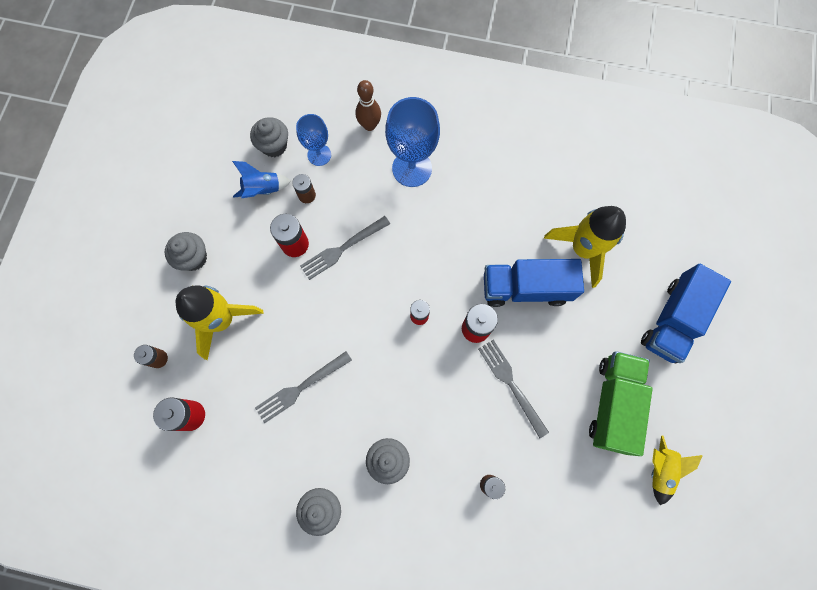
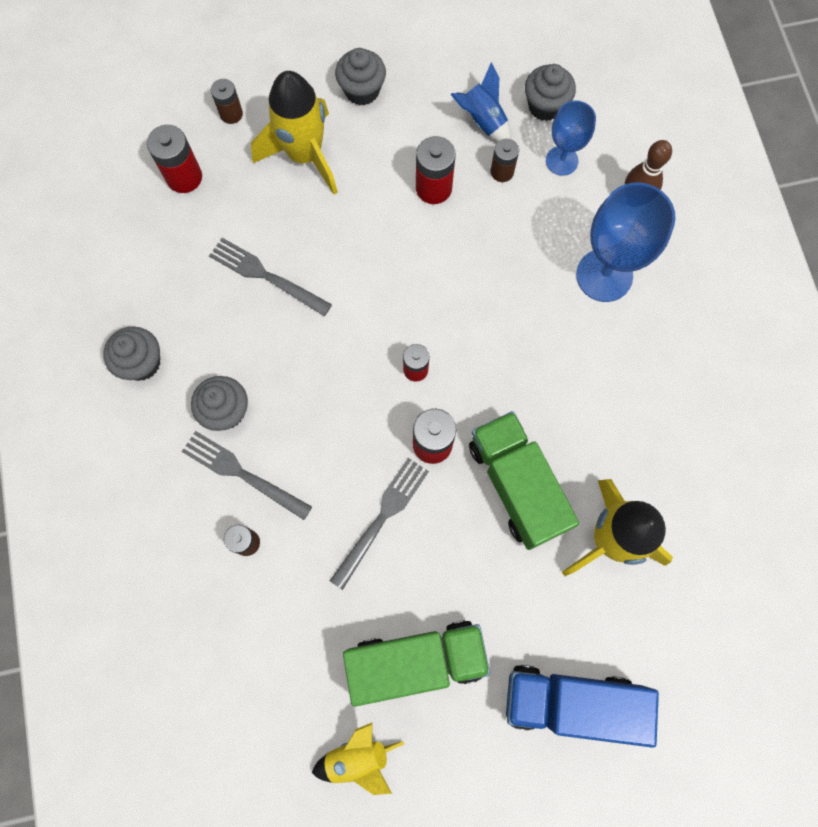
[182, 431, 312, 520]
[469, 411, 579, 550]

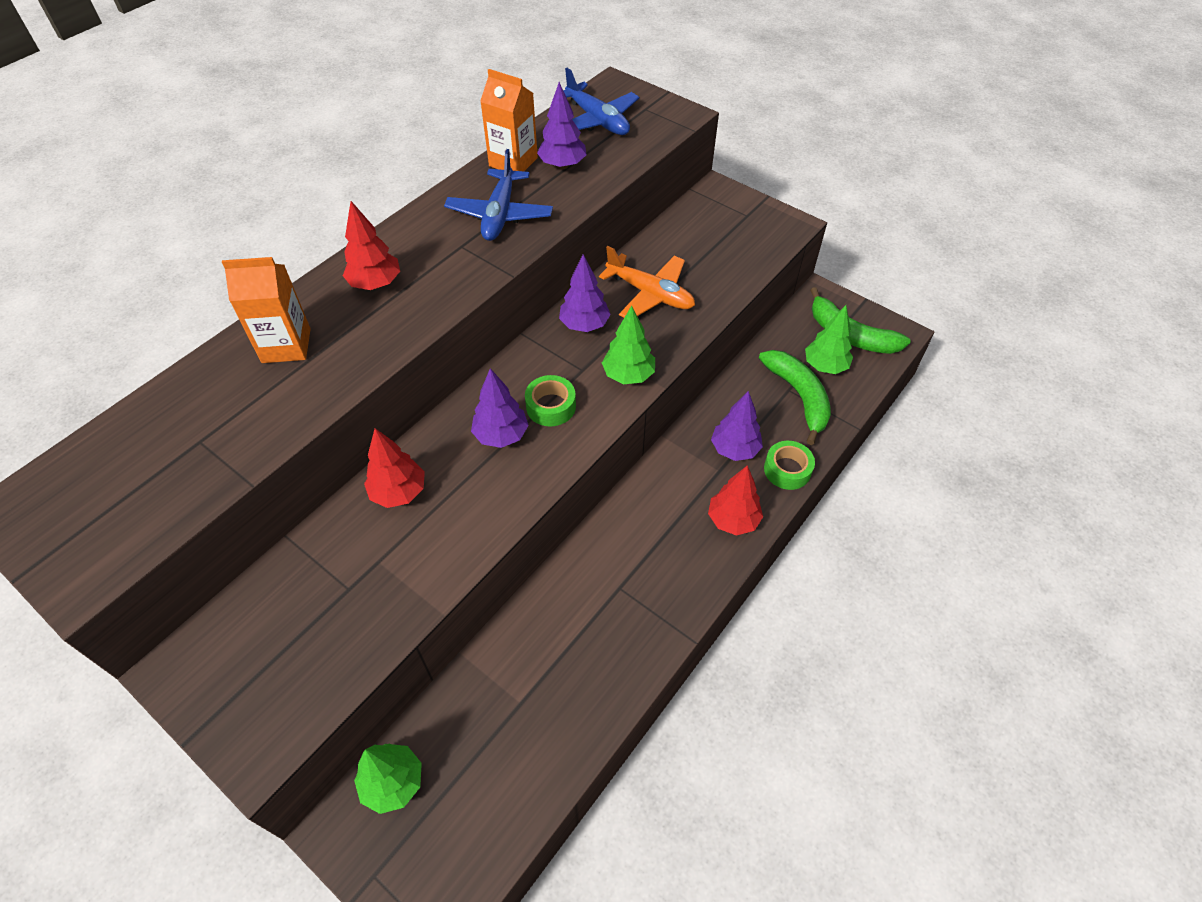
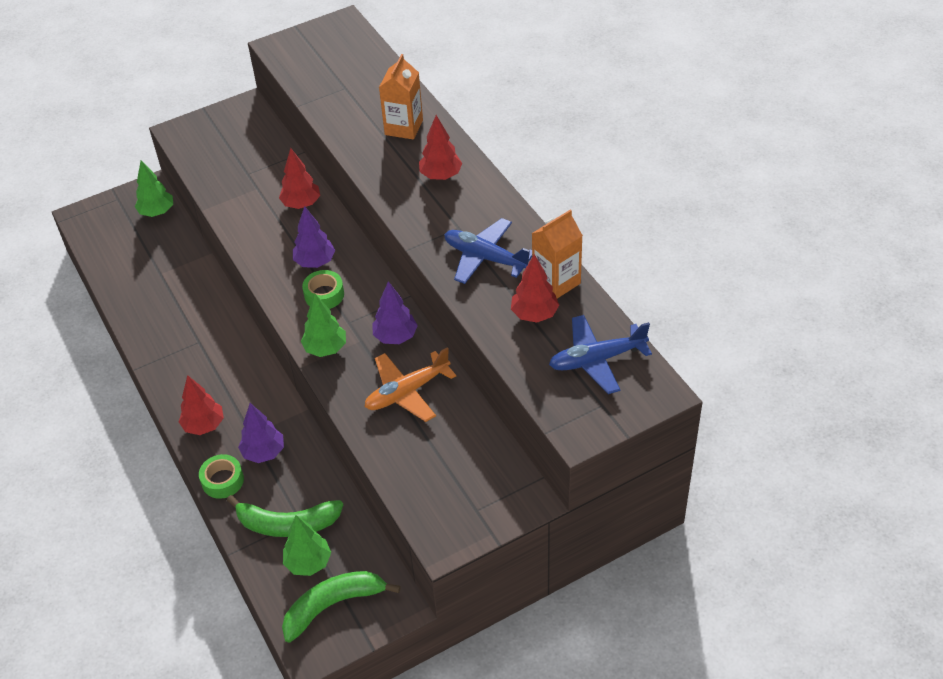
[511, 254, 559, 322]

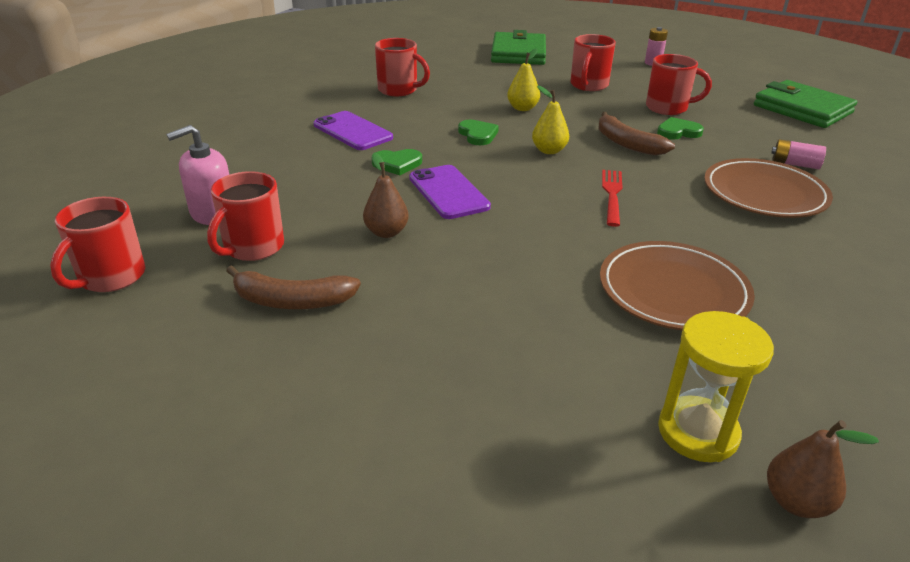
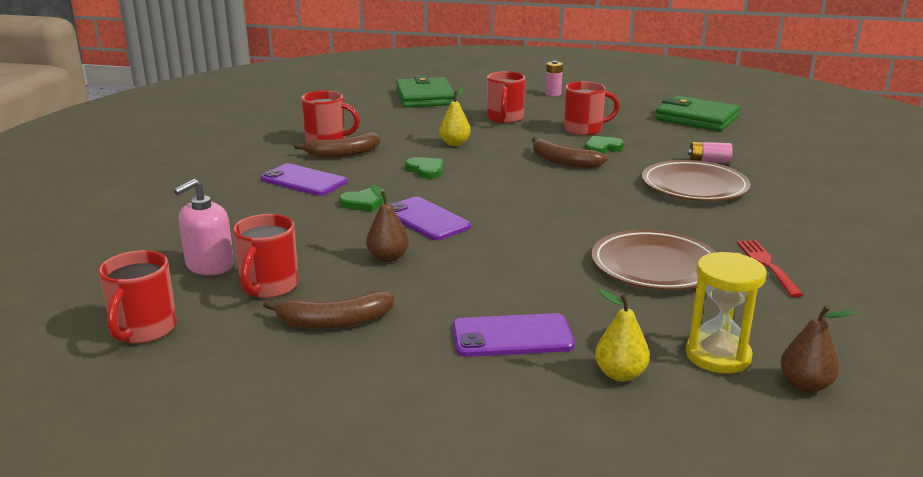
[595, 289, 650, 382]
[737, 240, 803, 298]
[294, 132, 380, 158]
[453, 313, 575, 357]

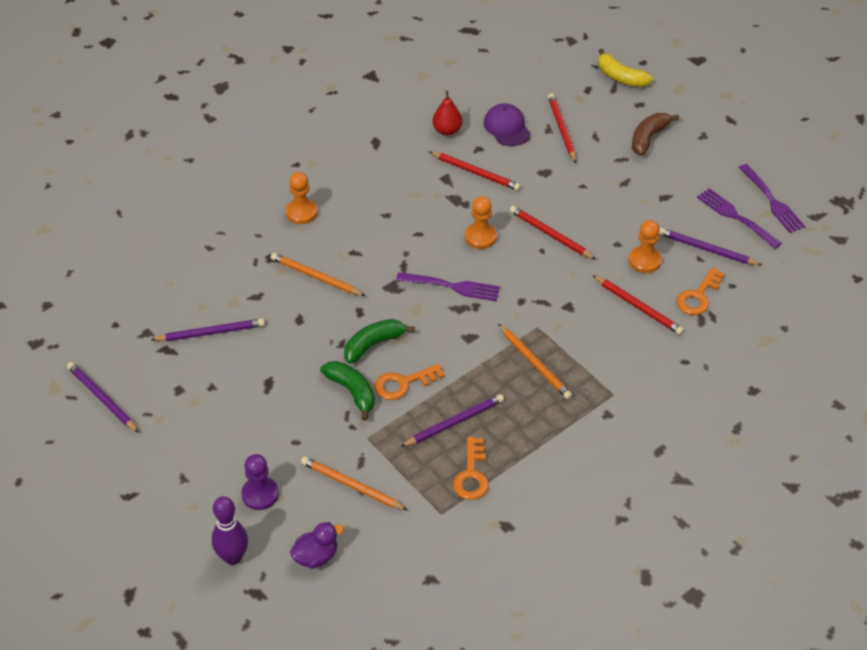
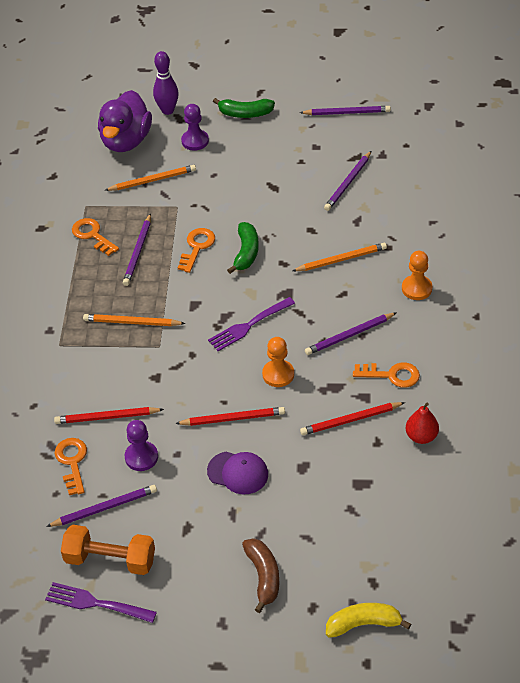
[98, 90, 152, 152]
[213, 98, 275, 118]
[207, 452, 268, 494]
[548, 94, 576, 163] (first image)
[125, 420, 158, 471]
[61, 525, 155, 575]
[305, 312, 397, 355]
[353, 362, 420, 388]

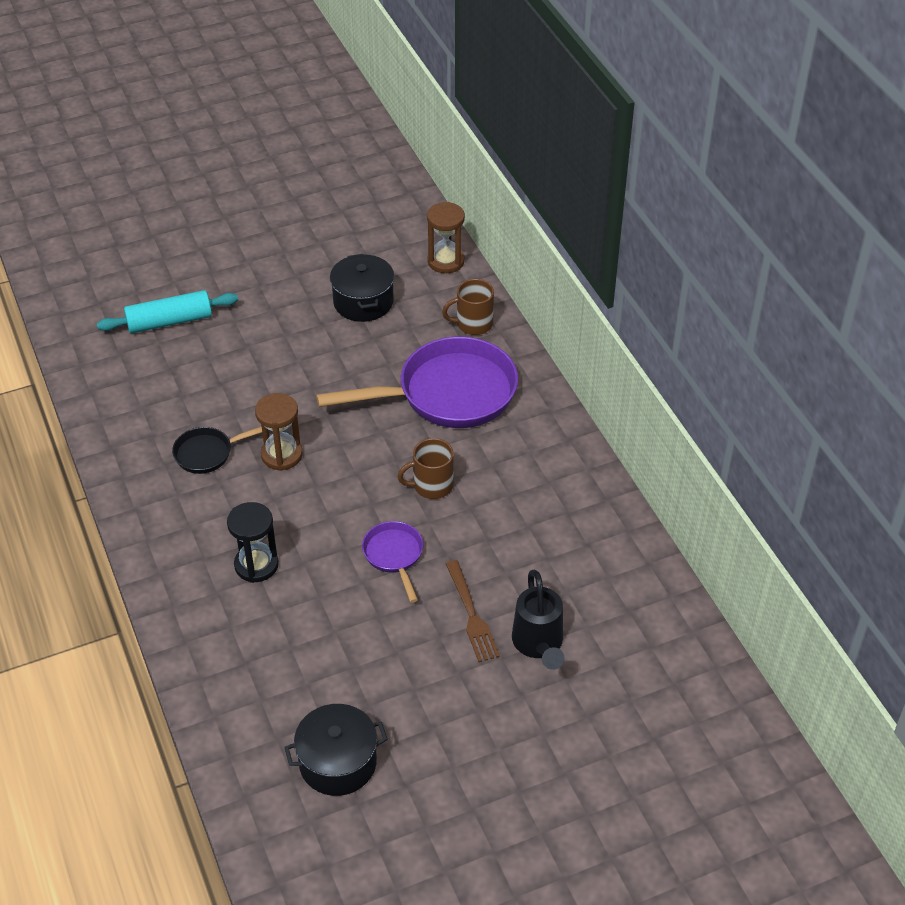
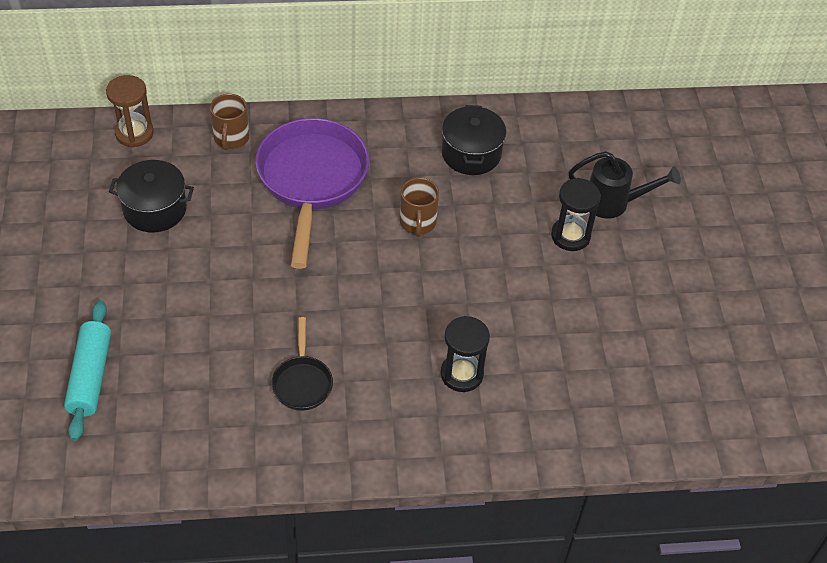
[255, 393, 303, 471] (first image)
[442, 105, 506, 175]
[362, 521, 423, 603] (first image)
[551, 178, 601, 251]

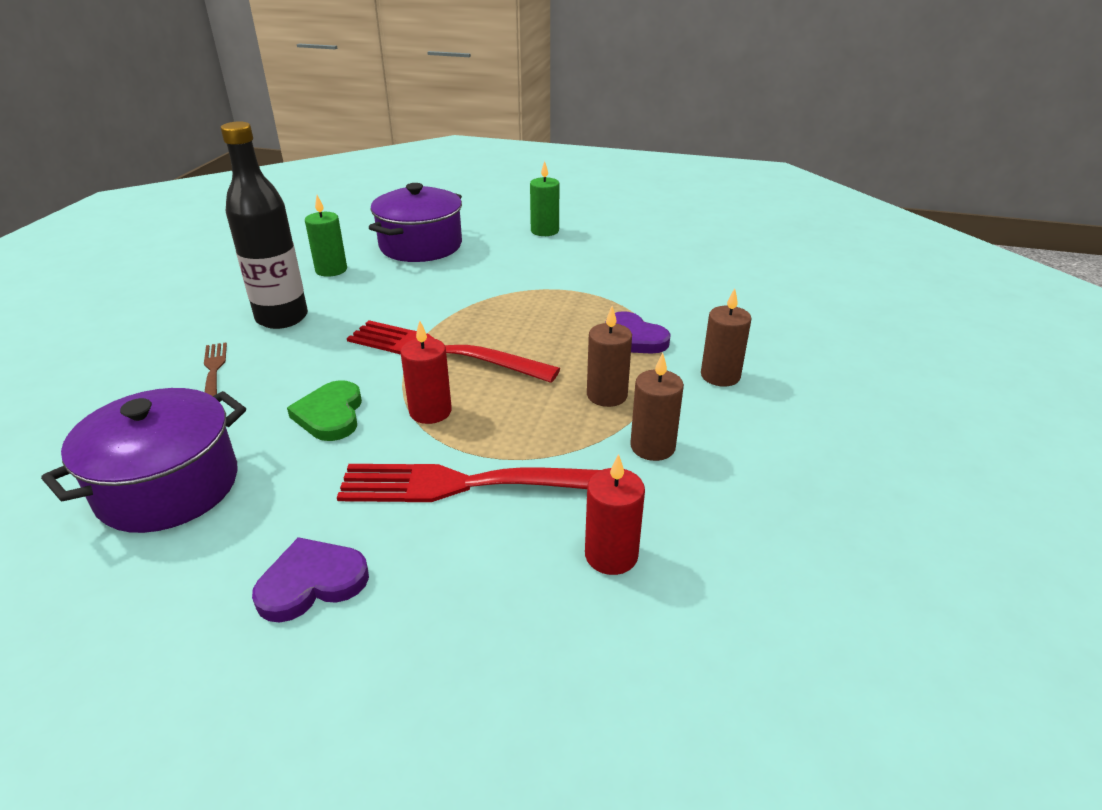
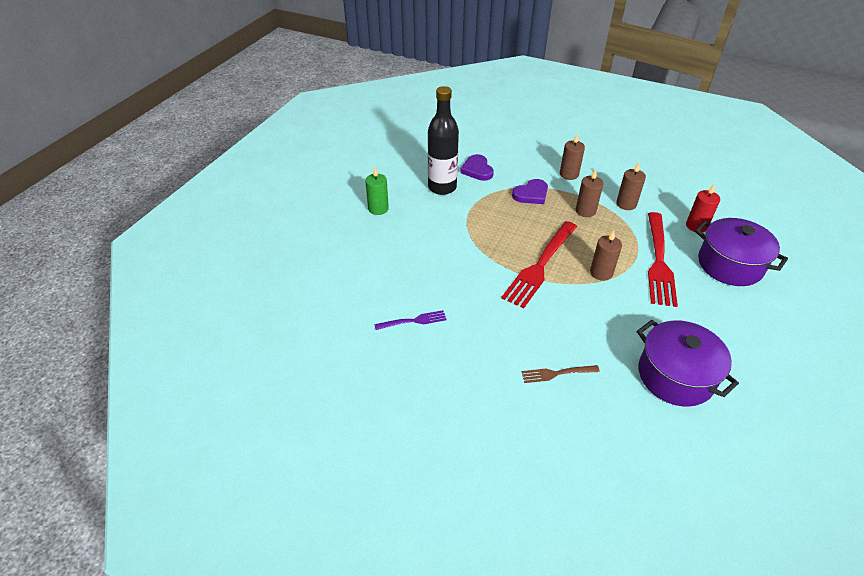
[428, 86, 459, 195]
[460, 154, 494, 181]
[287, 380, 362, 441] (first image)
[374, 310, 447, 330]
[695, 218, 788, 286]
[590, 230, 622, 281]

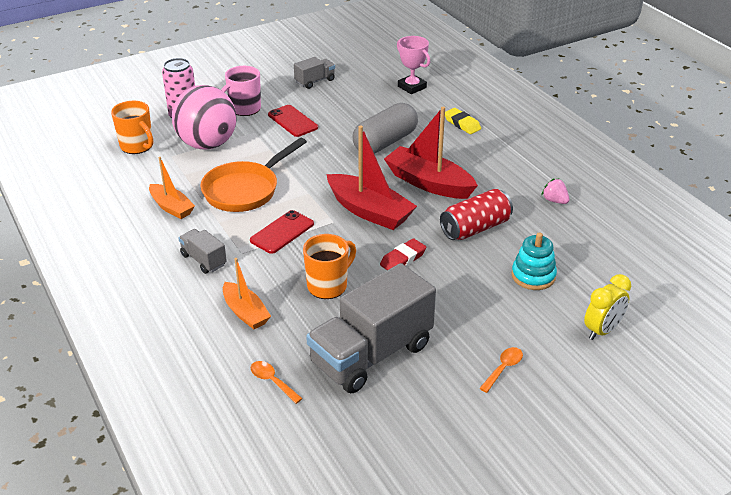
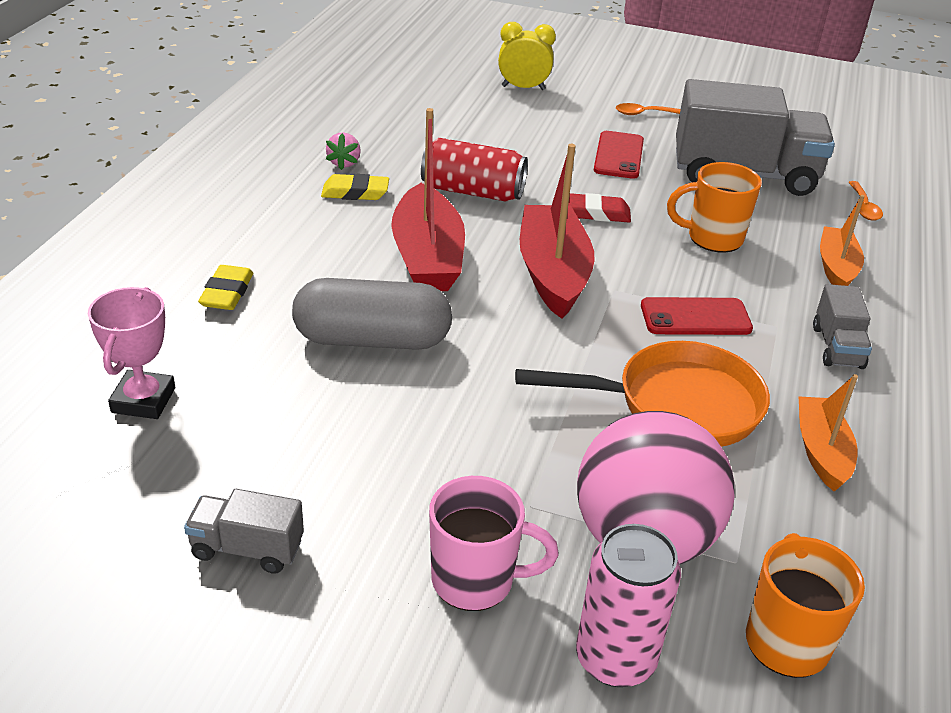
[594, 131, 644, 179]
[511, 232, 557, 290] (first image)
[321, 174, 389, 200]

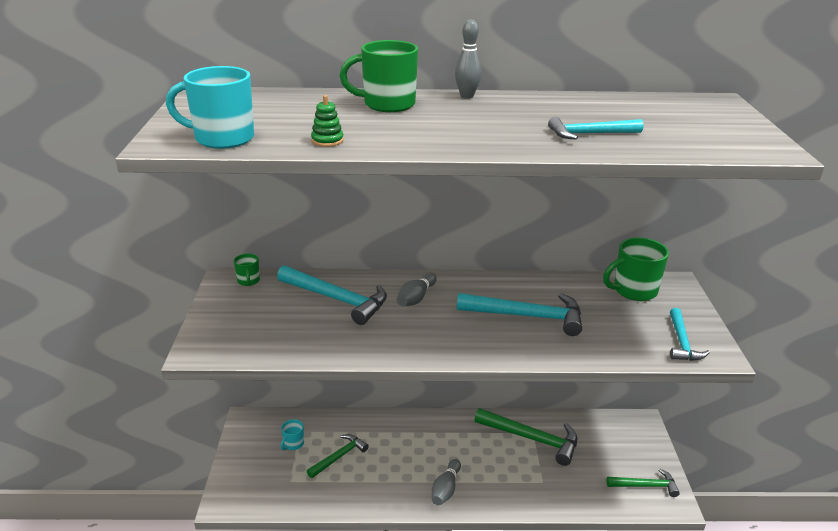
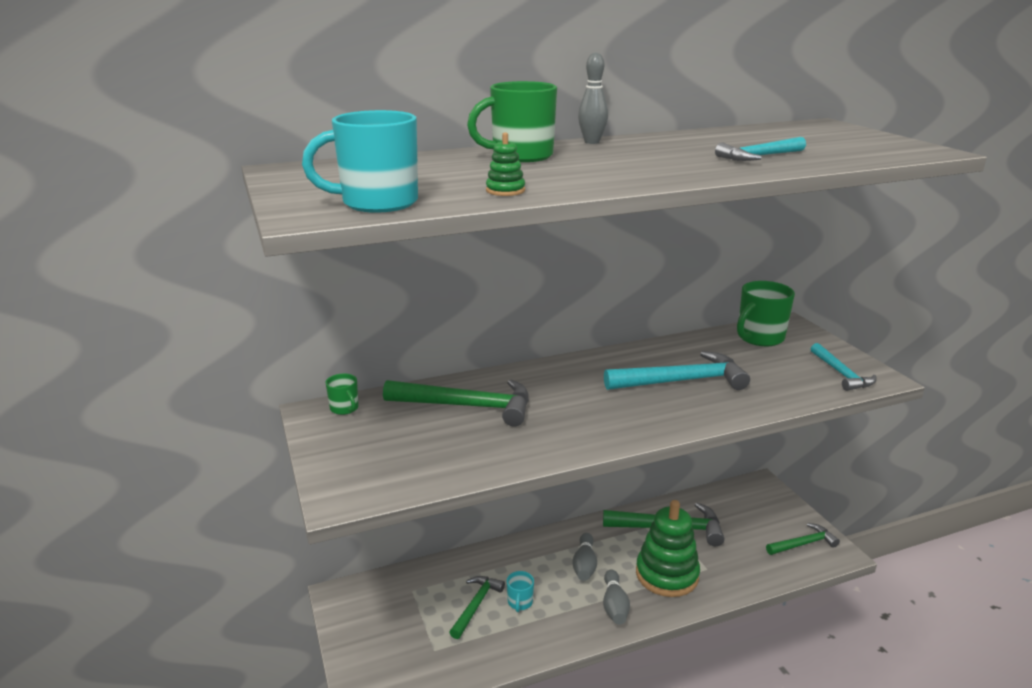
[383, 380, 529, 427]
[507, 571, 534, 612]
[572, 533, 597, 581]
[636, 500, 700, 597]

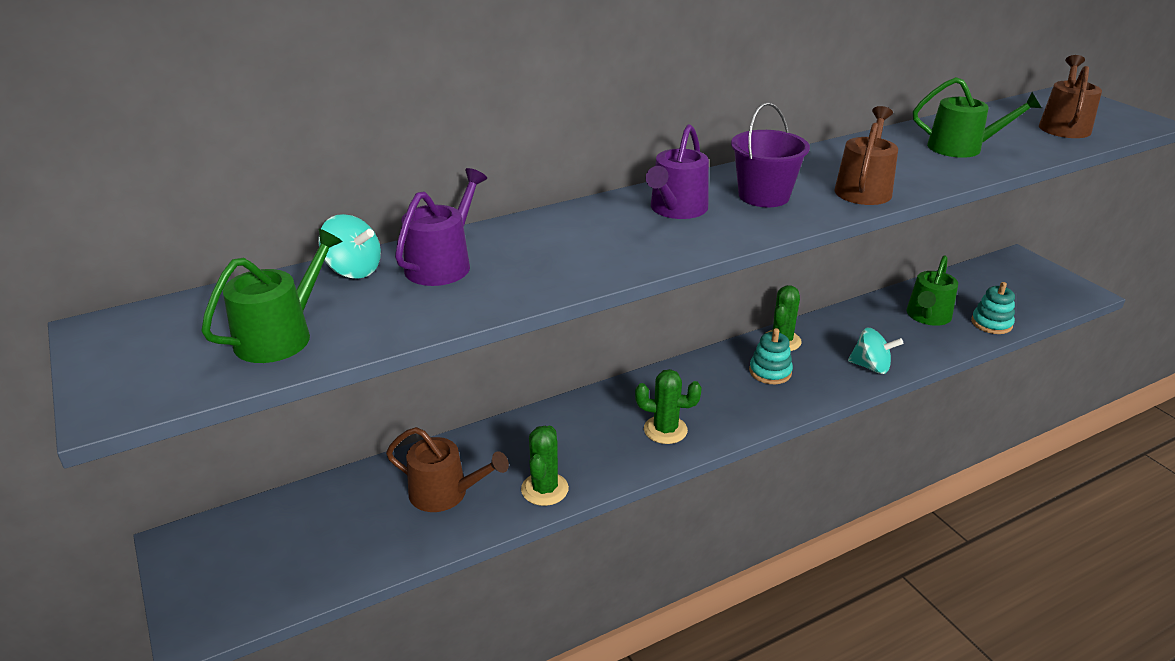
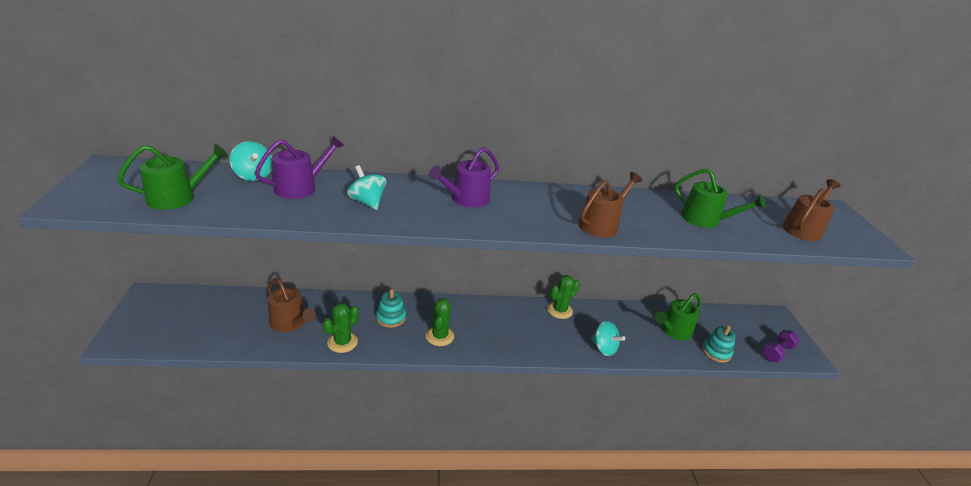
[426, 298, 454, 346]
[731, 102, 810, 207] (first image)
[376, 289, 406, 328]
[347, 165, 386, 210]
[762, 330, 800, 363]

